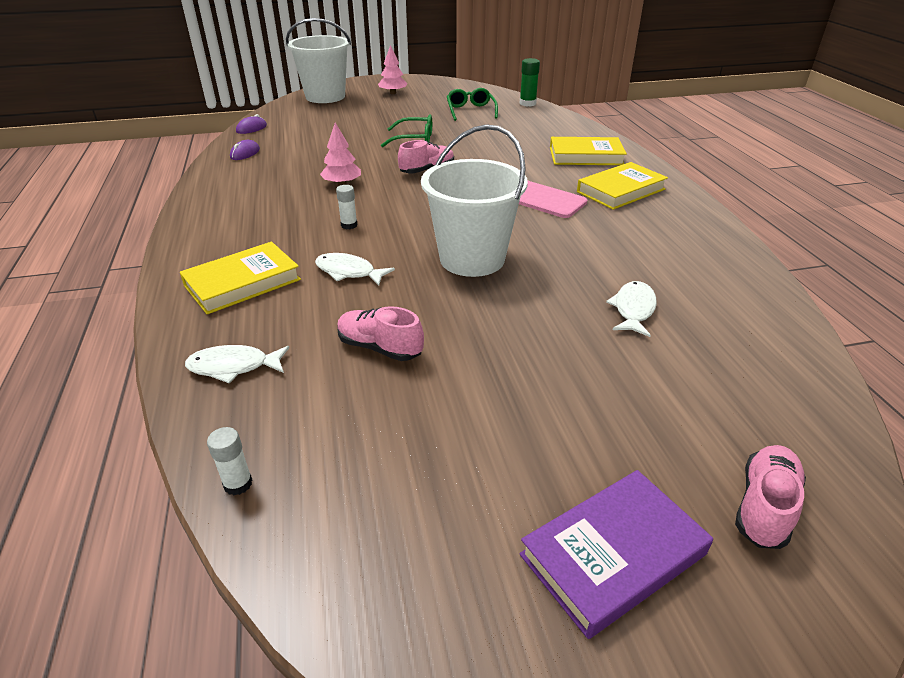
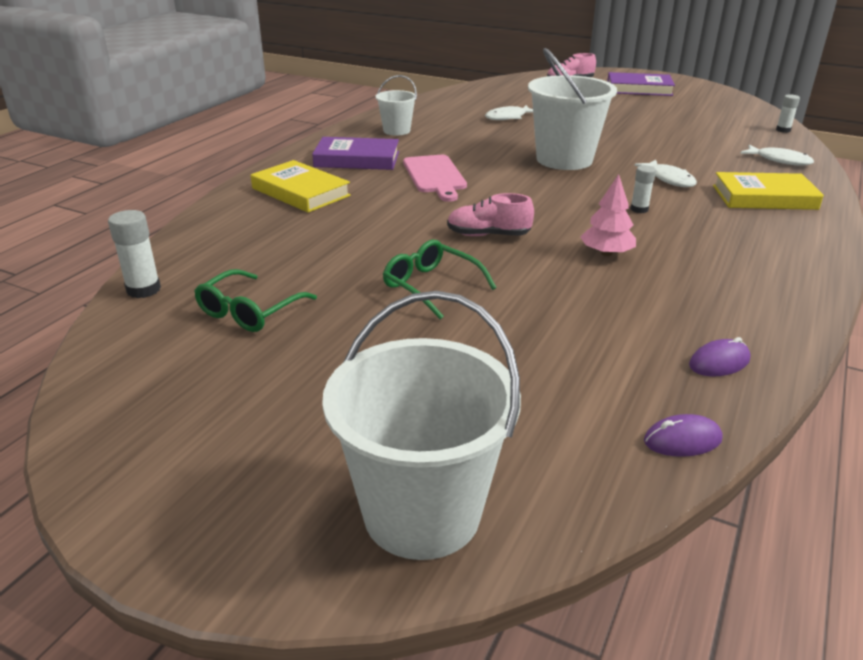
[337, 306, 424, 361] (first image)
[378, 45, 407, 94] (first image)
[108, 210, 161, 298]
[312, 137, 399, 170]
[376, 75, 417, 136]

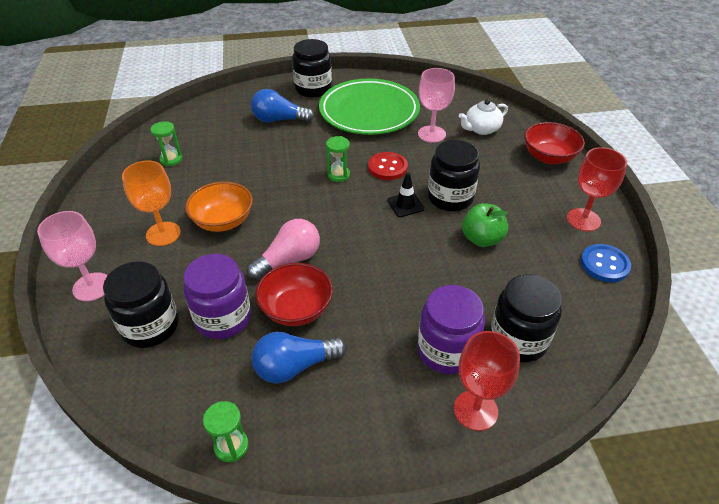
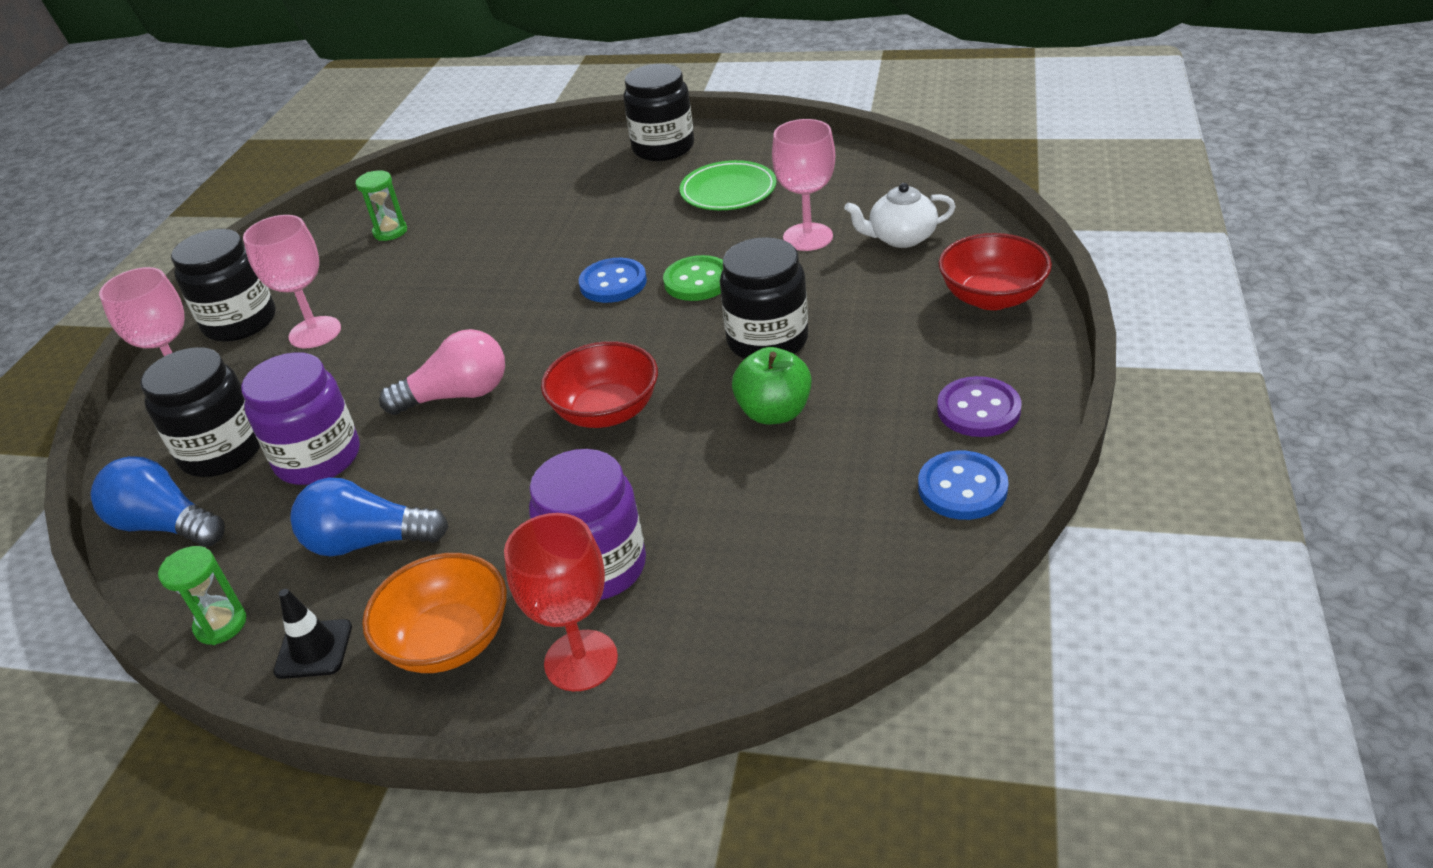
[243, 215, 341, 348]
[362, 553, 507, 673]
[91, 456, 225, 547]
[541, 341, 658, 428]
[680, 160, 776, 210]
[579, 258, 647, 303]
[663, 255, 723, 301]
[273, 589, 352, 679]
[171, 229, 276, 342]
[937, 376, 1022, 437]

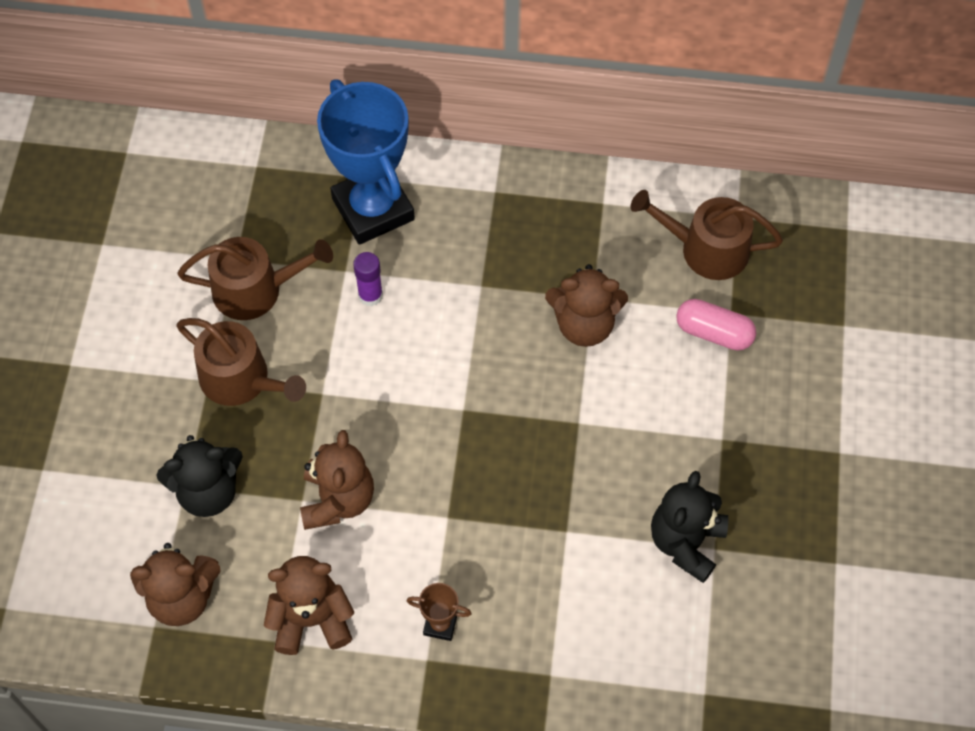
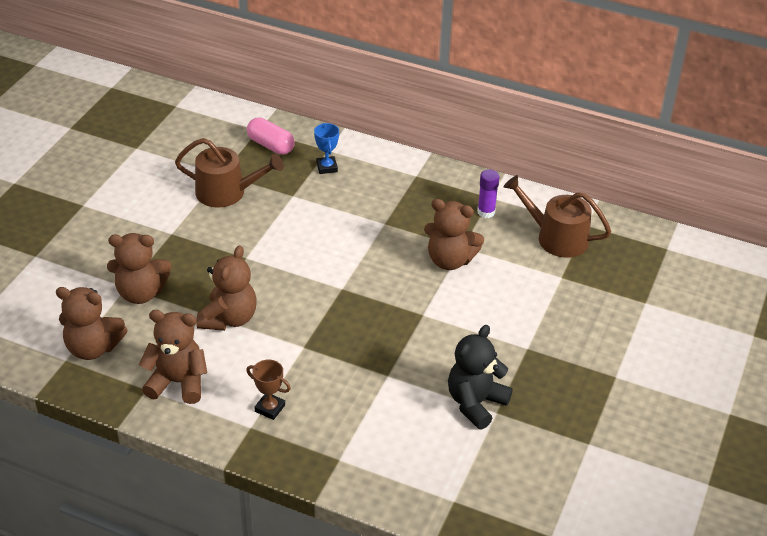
[107, 233, 171, 304]
[176, 318, 306, 406] (first image)
[314, 123, 339, 174]
[477, 169, 499, 218]
[247, 117, 295, 155]

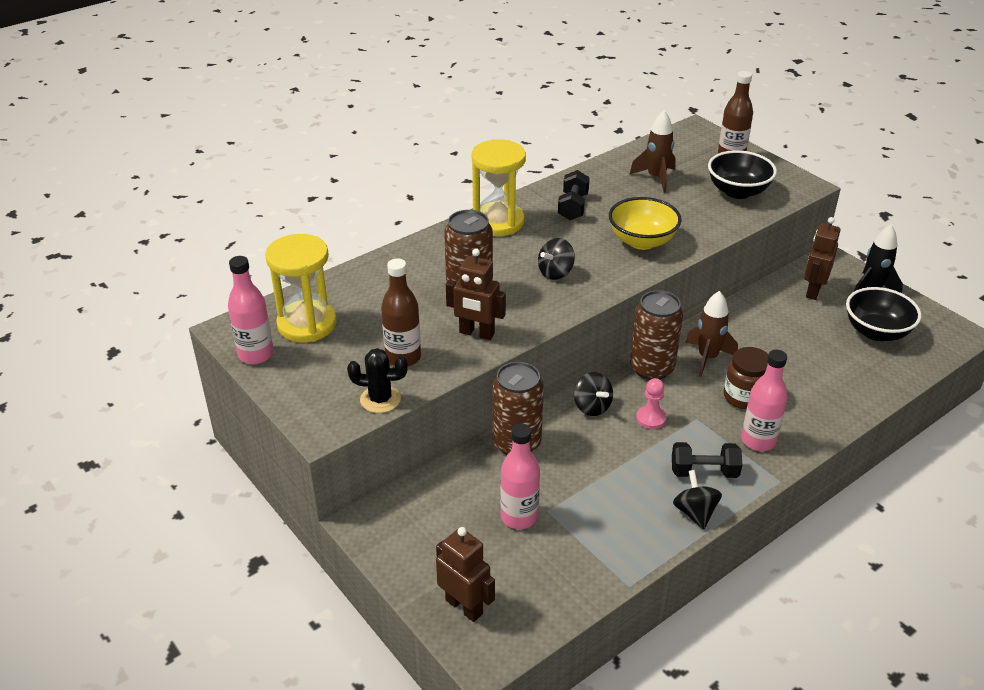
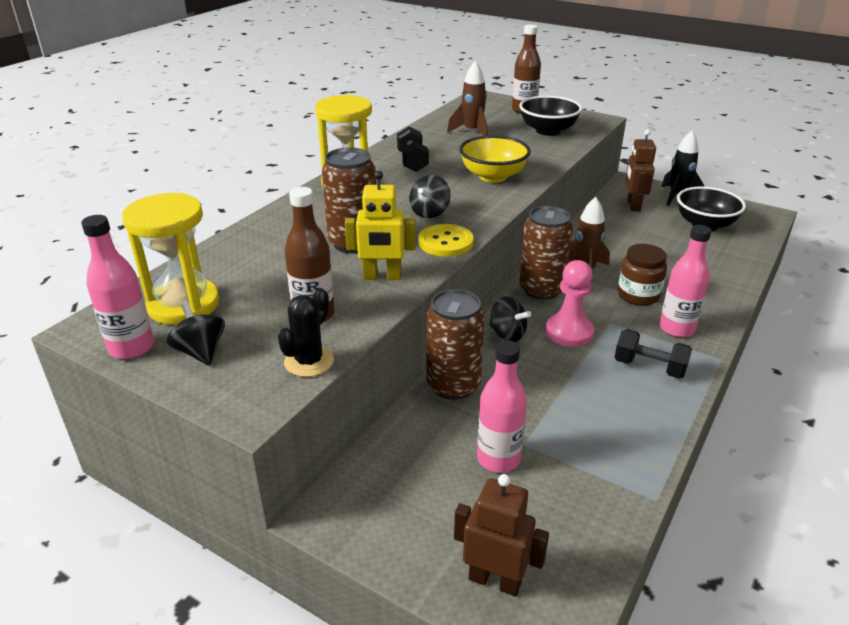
[278, 288, 334, 377]
[345, 171, 415, 280]
[546, 260, 594, 347]
[614, 329, 692, 379]
[166, 300, 225, 366]
[418, 224, 473, 257]

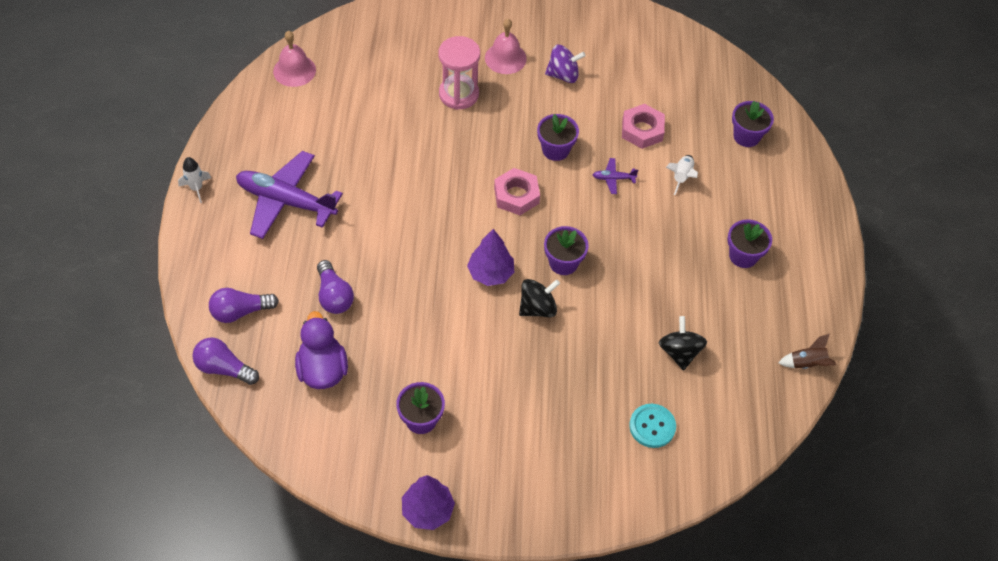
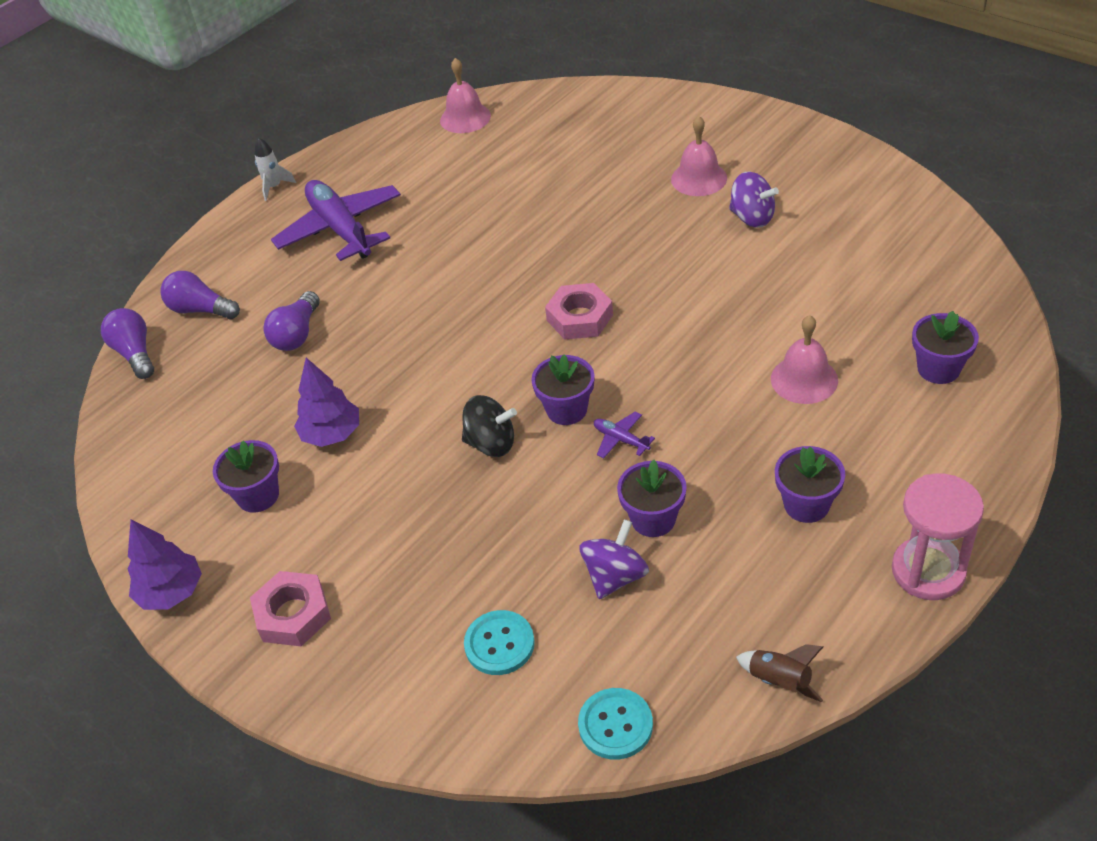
[295, 311, 348, 389] (first image)
[892, 474, 984, 600]
[294, 358, 359, 447]
[617, 460, 687, 537]
[594, 411, 655, 458]
[250, 571, 331, 646]
[579, 519, 649, 599]
[771, 315, 838, 404]
[578, 688, 653, 760]

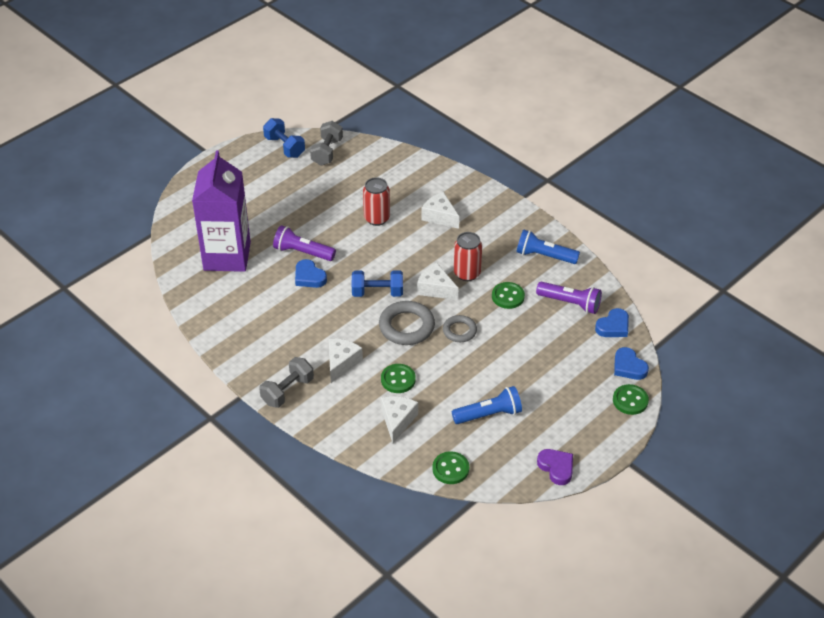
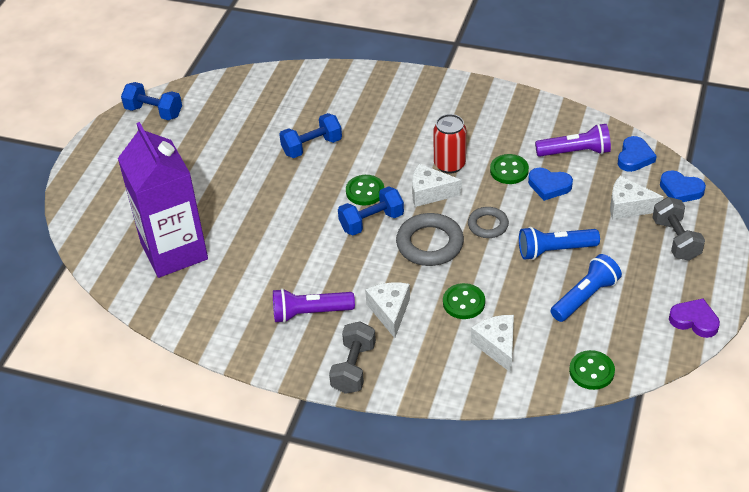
[273, 288, 355, 323]
[528, 168, 573, 201]
[652, 197, 705, 261]
[279, 113, 342, 158]
[610, 176, 664, 220]
[519, 227, 600, 260]
[346, 175, 384, 205]

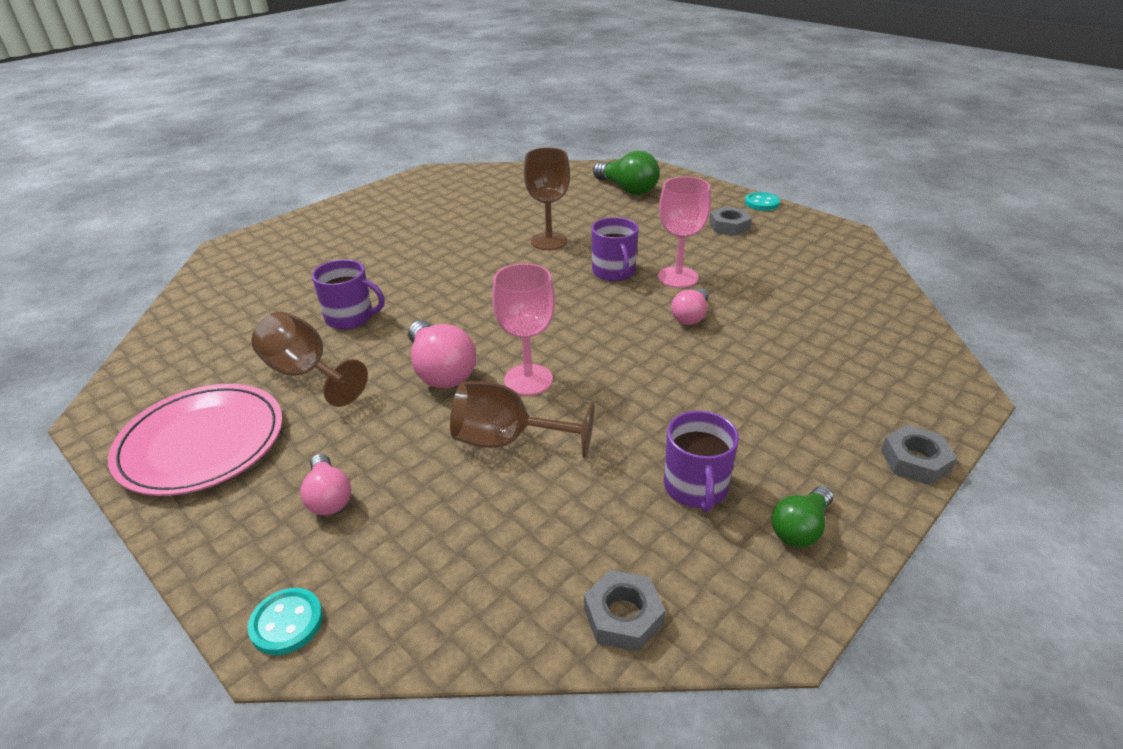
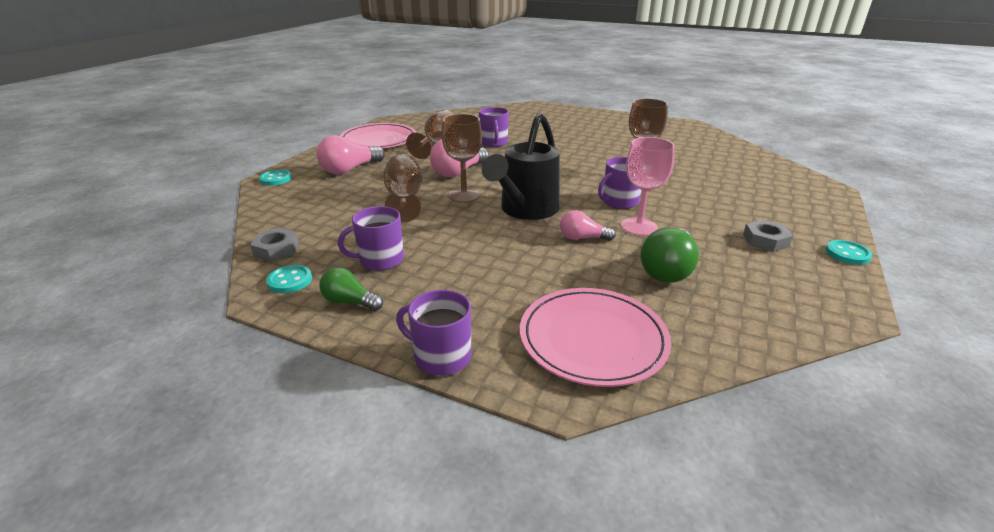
[317, 135, 385, 174]
[442, 114, 482, 203]
[640, 227, 699, 283]
[396, 290, 471, 376]
[266, 265, 312, 293]
[482, 113, 560, 220]
[520, 288, 671, 387]

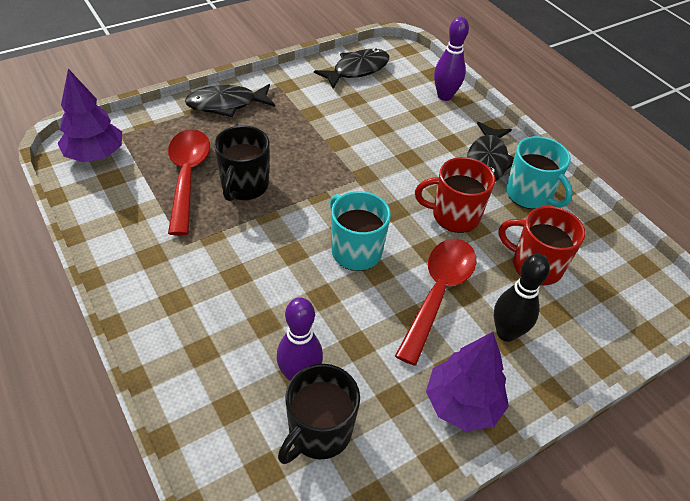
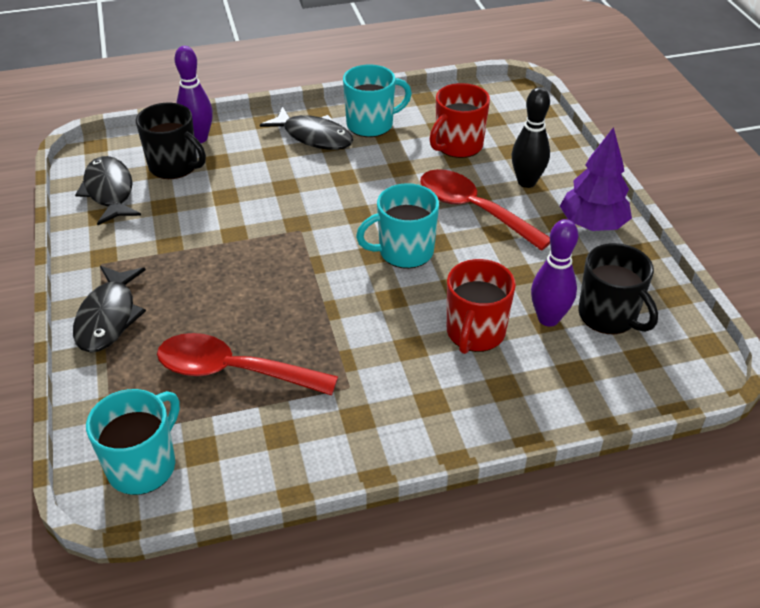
[86, 389, 180, 495]
[136, 103, 206, 179]
[447, 259, 516, 354]

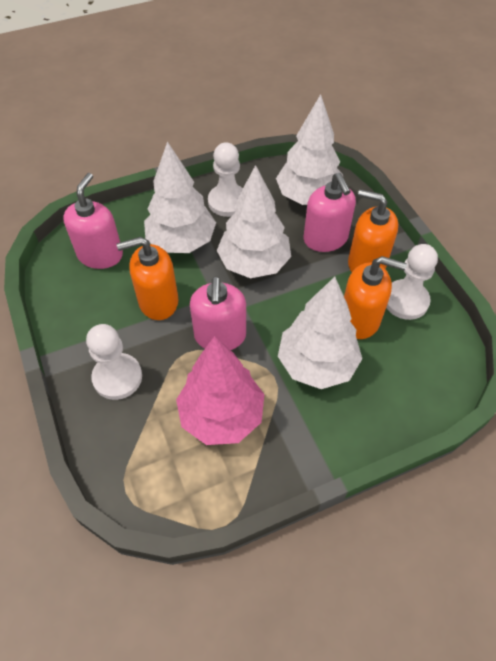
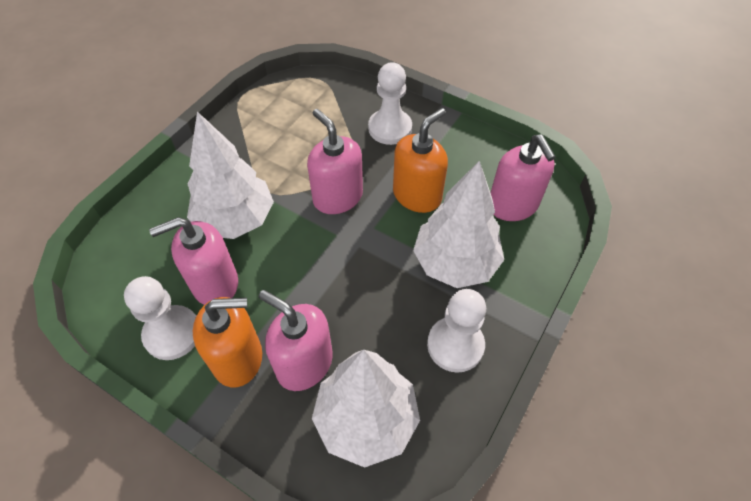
[176, 336, 264, 445] (first image)
[217, 165, 291, 278] (first image)
[149, 217, 238, 305]

